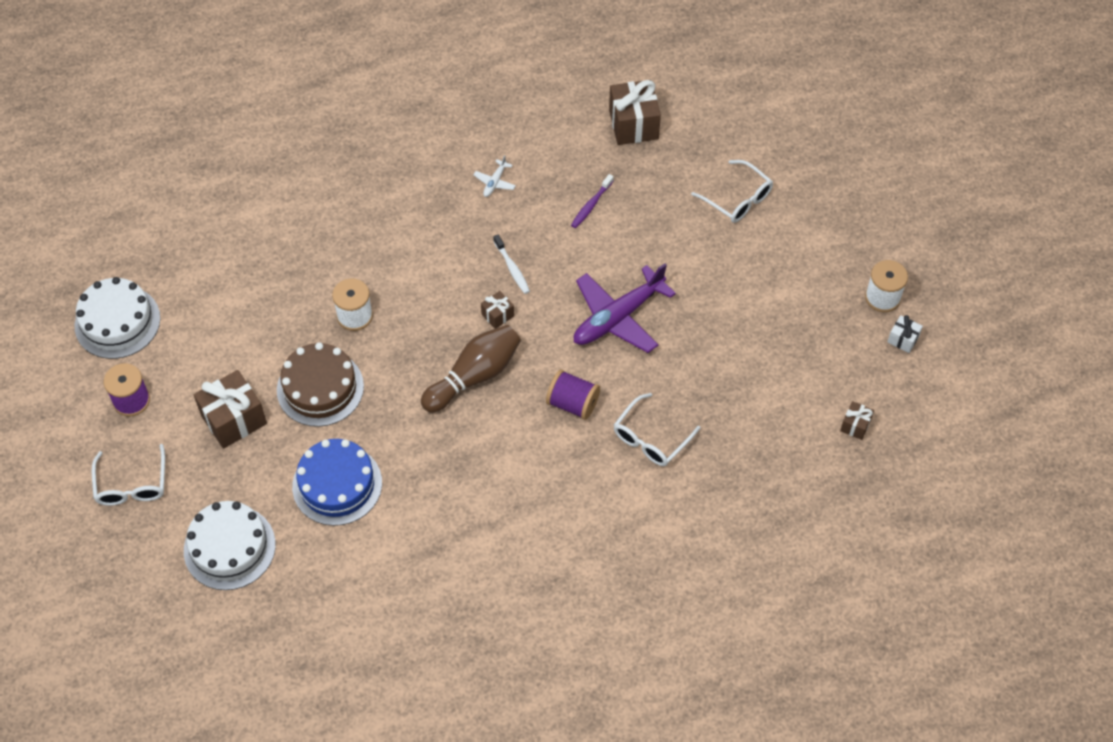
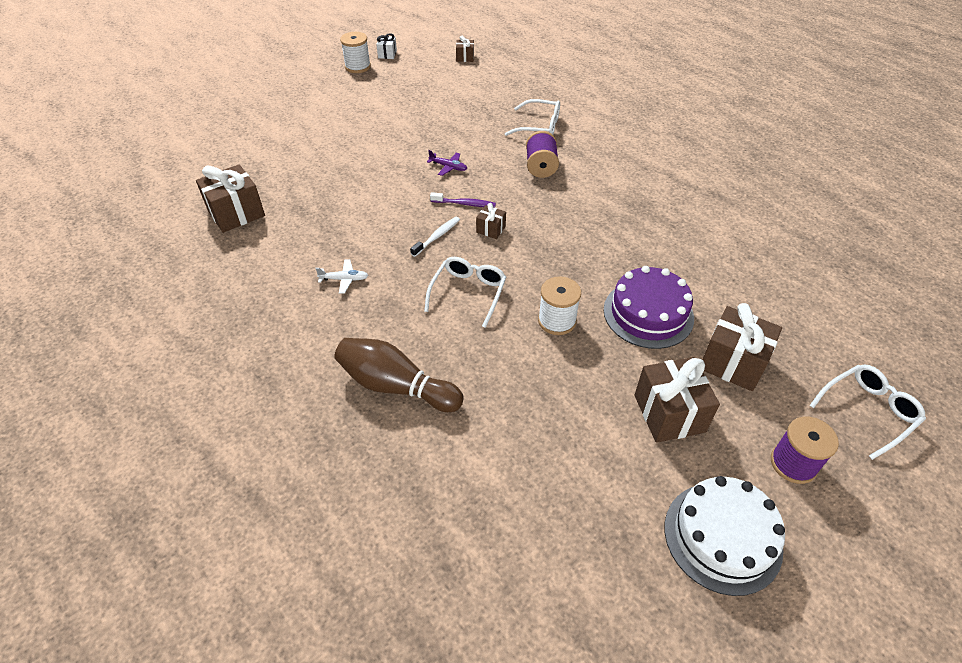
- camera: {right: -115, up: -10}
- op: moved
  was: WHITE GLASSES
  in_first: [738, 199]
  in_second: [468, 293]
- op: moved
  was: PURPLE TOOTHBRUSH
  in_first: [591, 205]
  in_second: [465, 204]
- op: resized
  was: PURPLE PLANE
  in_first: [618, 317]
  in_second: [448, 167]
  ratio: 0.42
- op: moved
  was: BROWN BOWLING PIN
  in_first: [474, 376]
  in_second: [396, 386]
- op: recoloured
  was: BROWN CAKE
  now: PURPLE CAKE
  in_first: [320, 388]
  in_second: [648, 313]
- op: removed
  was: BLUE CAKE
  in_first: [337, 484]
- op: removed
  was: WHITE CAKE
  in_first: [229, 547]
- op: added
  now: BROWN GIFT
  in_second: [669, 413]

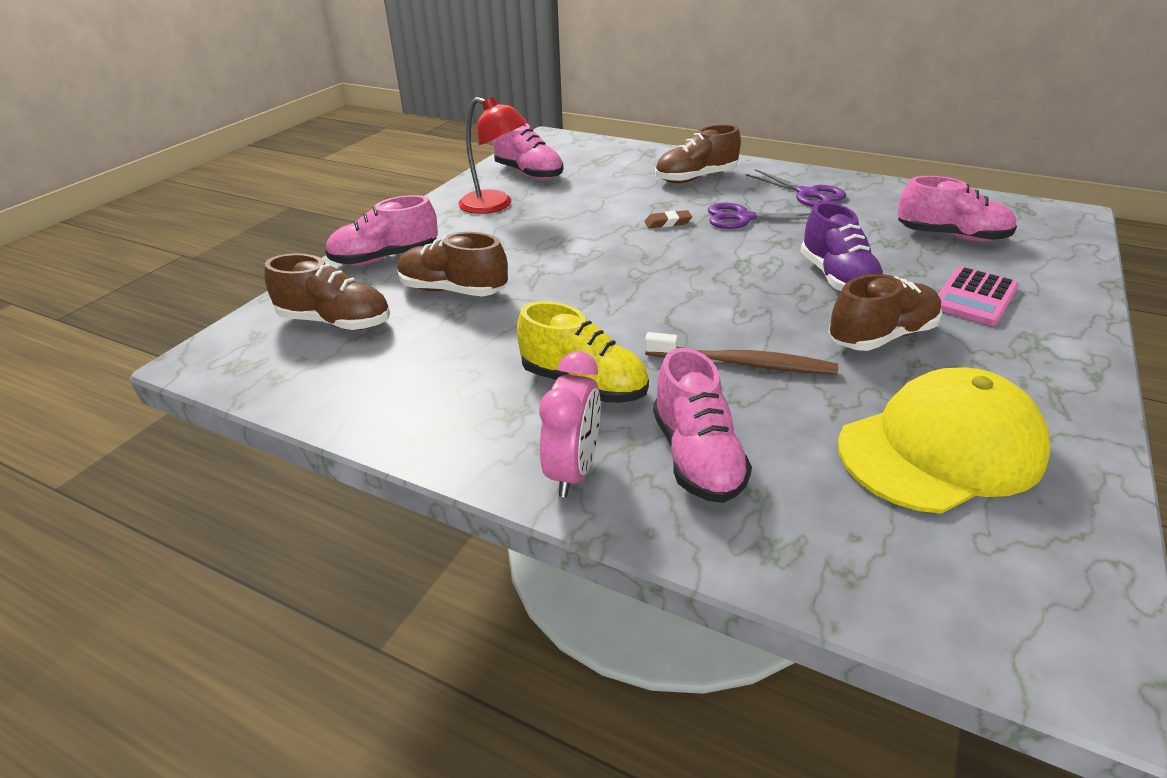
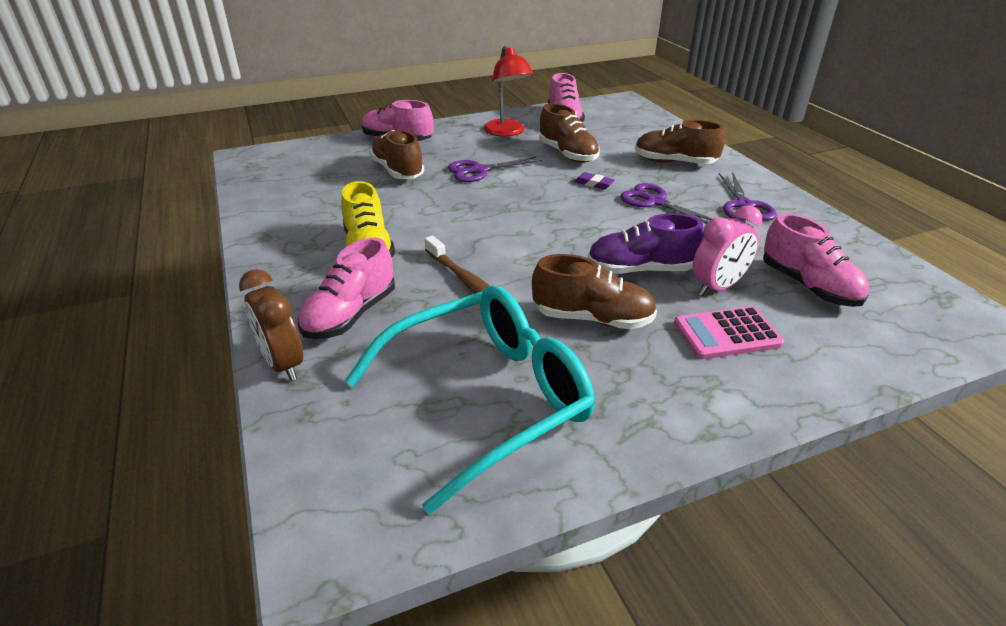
- camera: {right: 40, up: 0}
- op: turned
  was: PURPLE SHOE
  in_first: [837, 279]
  in_second: [640, 270]
  clockwise: 60
- op: recoloured
  was: BROWN ERASER
  now: PURPLE ERASER
  in_first: [668, 223]
  in_second: [594, 184]
- op: moved
  was: BROWN SHOE
  in_first: [336, 322]
  in_second: [567, 154]
- op: moved
  was: PINK CLOCK
  in_first: [573, 471]
  in_second: [717, 287]
- op: replaced
  was: YELLOW CAP
  now: TURQUOISE GLASSES
  in_first: [940, 449]
  in_second: [487, 398]
- op: added
  now: PURPLE SCISSORS
  in_second: [479, 171]
- op: added
  now: BROWN CLOCK
  in_second: [283, 364]

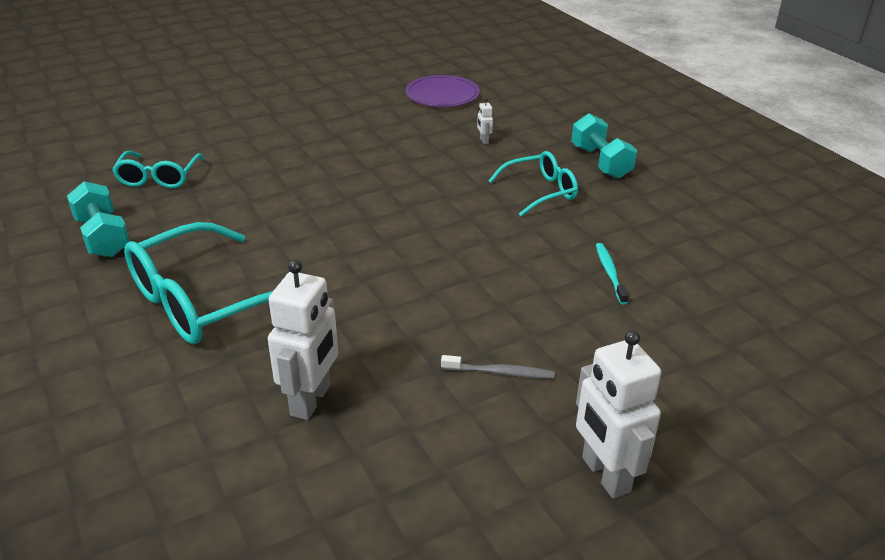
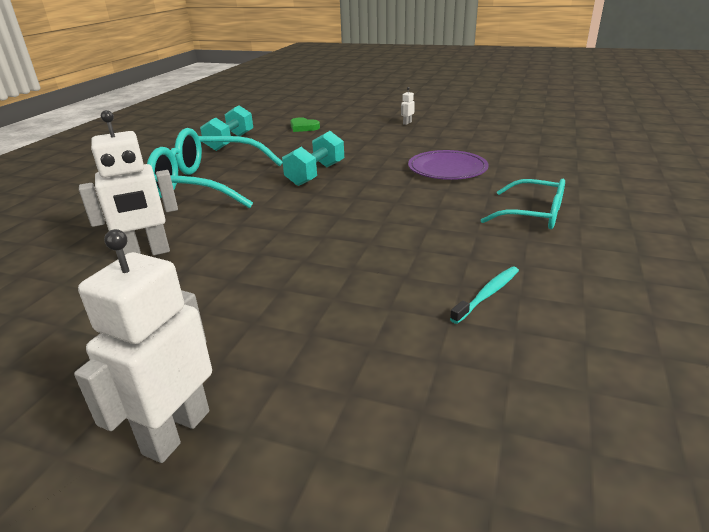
- camera: {right: 50, up: -5}
- op: moved
  was: PURPLE PLATE
  in_first: [442, 95]
  in_second: [447, 169]
- op: moved
  was: WHITE ROBOT
  in_first: [484, 140]
  in_second: [407, 123]
- op: moved
  was: TURQUOISE DUMBBELL
  in_first: [600, 162]
  in_second: [315, 174]
- op: replaced
  was: TURQUOISE GLASSES
  now: GREEN HEART
  in_first: [158, 178]
  in_second: [303, 127]
- op: removed
  was: GREY TOOTHBRUSH
  in_first: [500, 373]

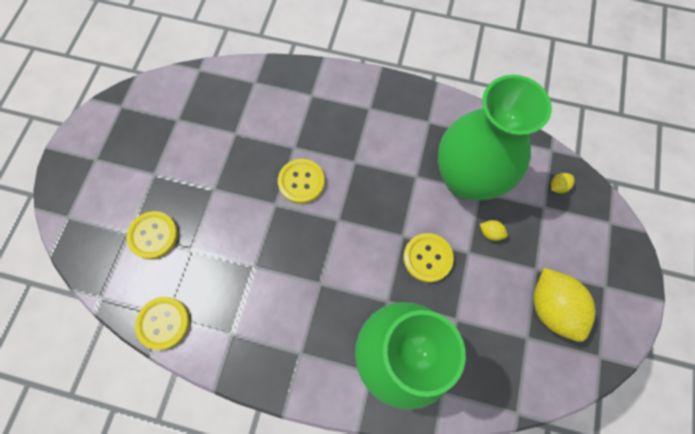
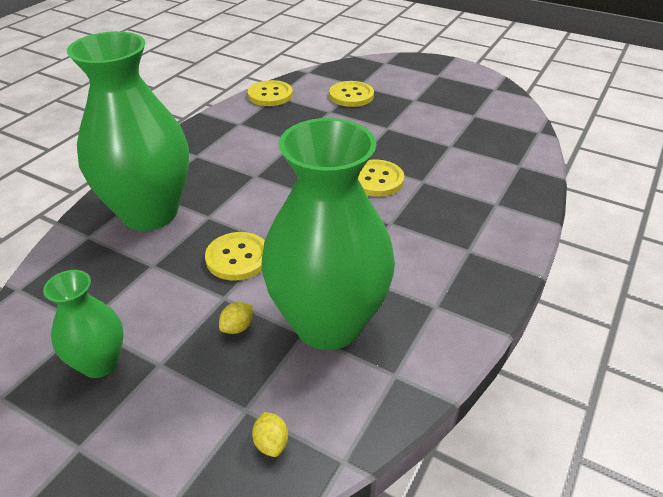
- camera: {right: 105, up: -30}
- op: replaced
  was: YELLOW LEMON
  now: GREEN VASE
  in_first: [551, 307]
  in_second: [100, 363]

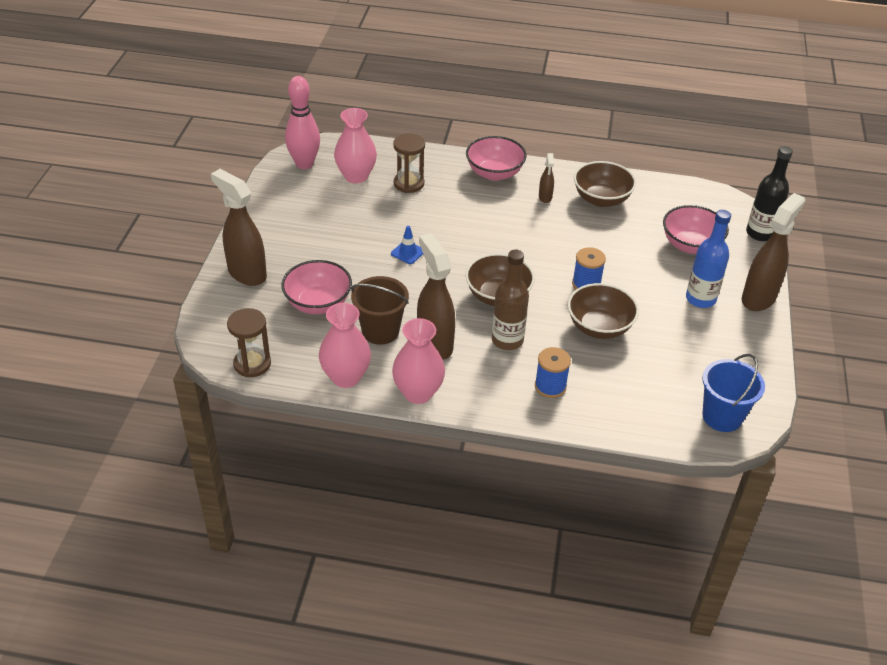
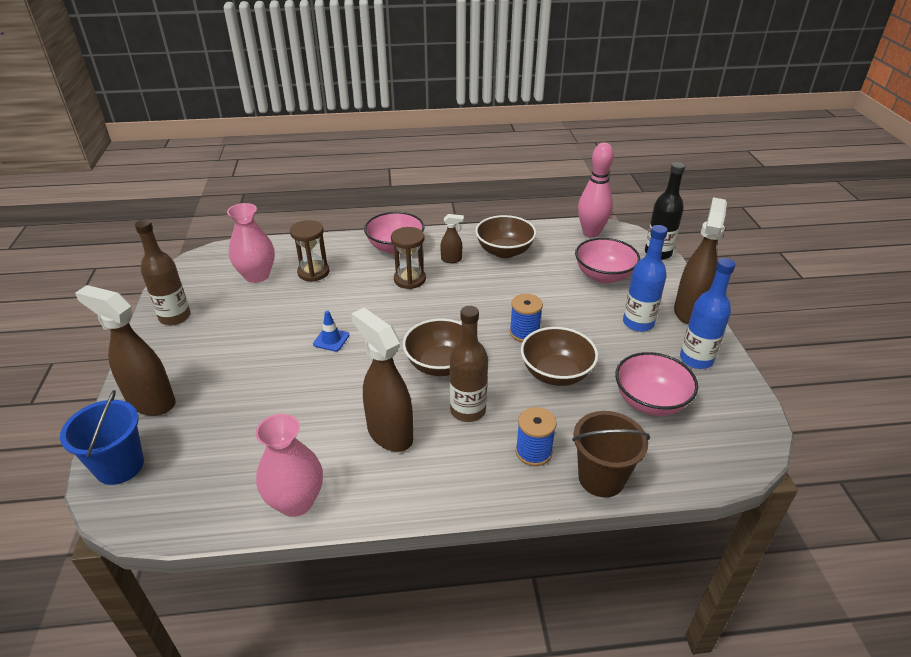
- camera: {right: -15, up: -5}
- op: moved
  was: PINK BOWLING PIN
  in_first: [304, 164]
  in_second: [591, 233]
- op: turned
  was: BROWN SPRAY BOTTLE
  in_first: [545, 197]
  in_second: [451, 259]
  clockwise: -75
- op: moved
  was: PINK BOWL
  in_first: [318, 303]
  in_second: [650, 401]
- op: moved
  was: BROWN BUCKET
  in_first: [380, 331]
  in_second: [601, 478]
- op: moved
  was: BROWN HOURGLASS
  in_first: [252, 364]
  in_second: [409, 279]
- op: removed
  was: PINK VASE
  in_first: [418, 393]
- op: moved
  was: BLUE BUCKET
  in_first: [722, 416]
  in_second: [120, 466]
- op: added
  now: BROWN BOTTLE
  in_second: [175, 317]
- op: added
  now: BLUE BOTTLE
  in_second: [696, 359]

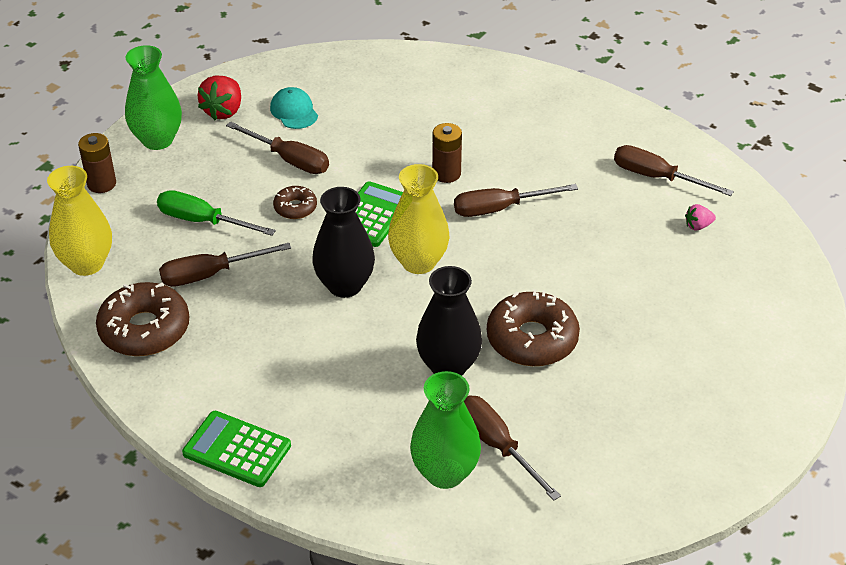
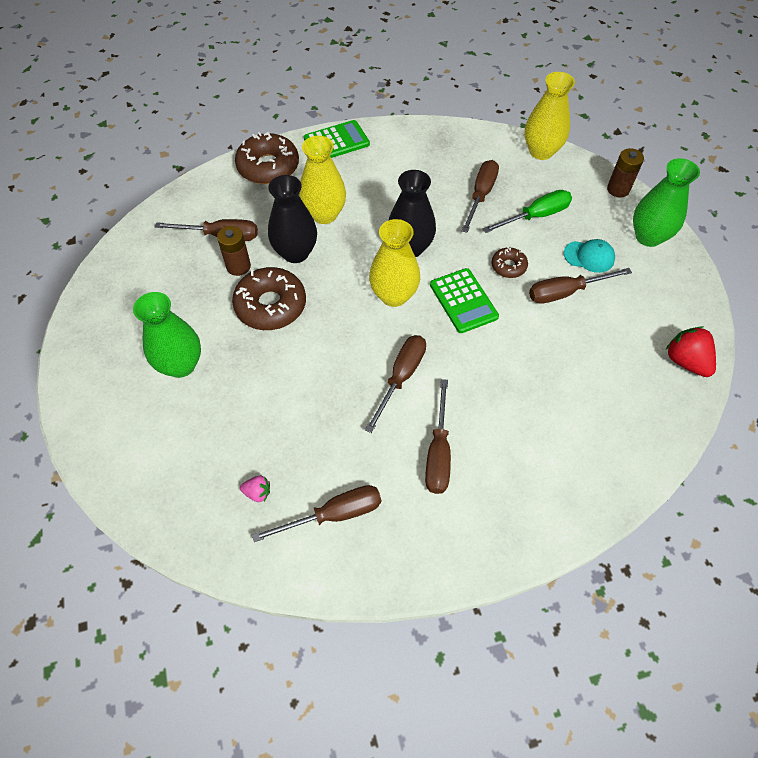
- camera: {right: 130, up: 15}
- op: moved
  was: RED STRAWBERRY
  in_first: [223, 111]
  in_second: [685, 361]
- op: moved
  was: TURQUOISE CAP
  in_first: [294, 111]
  in_second: [589, 256]
- op: moved
  was: BROWN BATTERY
  in_first: [446, 174]
  in_second: [238, 266]
- op: turned
  was: PINK STRAWBERRY
  in_first: [698, 226]
  in_second: [257, 492]
  clockwise: 75
- op: moved
  was: BROWN DONUT
  in_first: [144, 329]
  in_second: [268, 167]
- op: moved
  was: GREEN VASE
  in_first: [445, 473]
  in_second: [181, 365]
- op: added
  now: YELLOW VASE
  in_second: [324, 214]
- op: added
  now: BROWN SCREWDRIVER
  in_second: [438, 453]

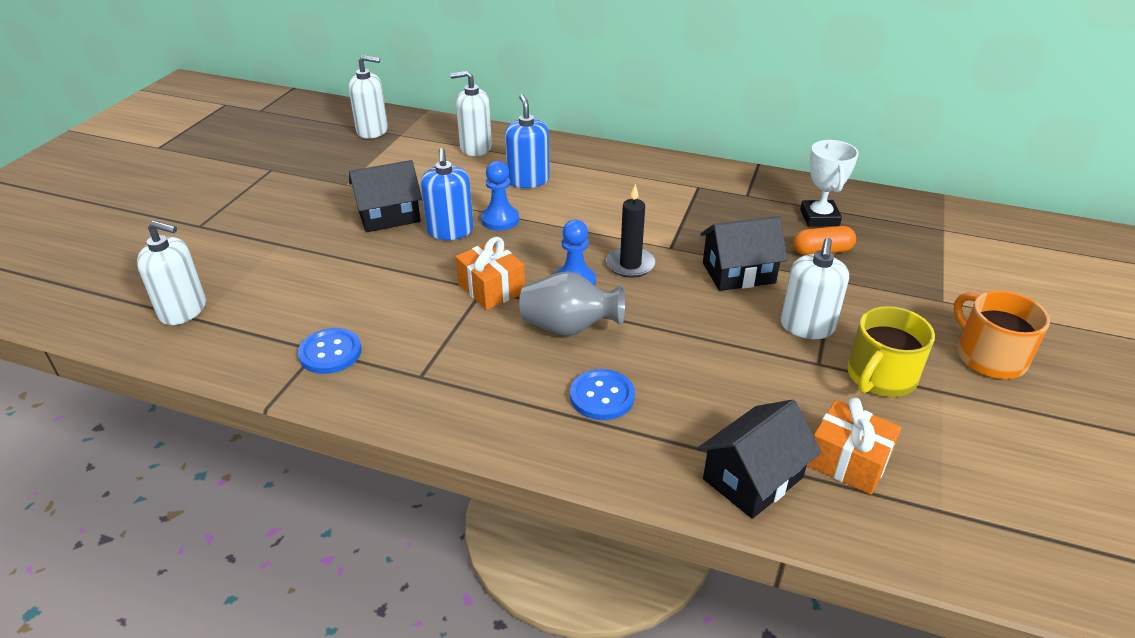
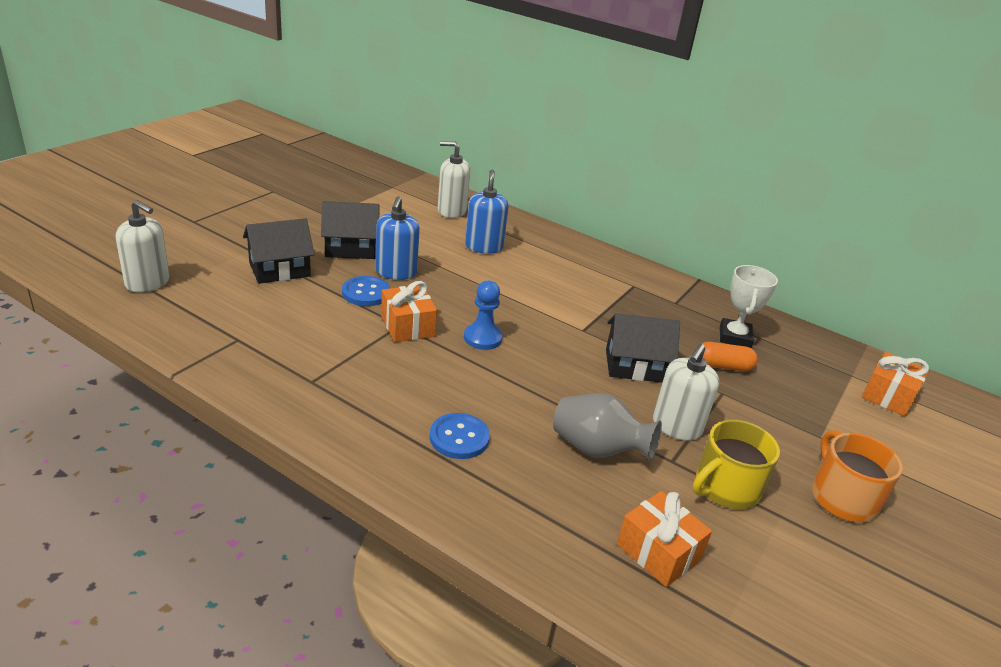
- camera: {right: 10, up: -5}
- op: removed
  was: WHITE SOAP DISPENSER
  in_first: [372, 131]
- op: removed
  was: BLUE PAWN
  in_first: [500, 220]
- op: removed
  was: BLACK CANDLE
  in_first: [630, 265]
- op: moved
  was: GREY VASE
  in_first: [569, 328]
  in_second: [597, 450]
- op: moved
  was: BLUE BUTTON
  in_first: [330, 353]
  in_second: [366, 293]
- op: moved
  was: BLACK HOUSE
  in_first: [752, 478]
  in_second: [279, 269]
- op: added
  now: ORANGE GIFT
  in_second: [888, 396]

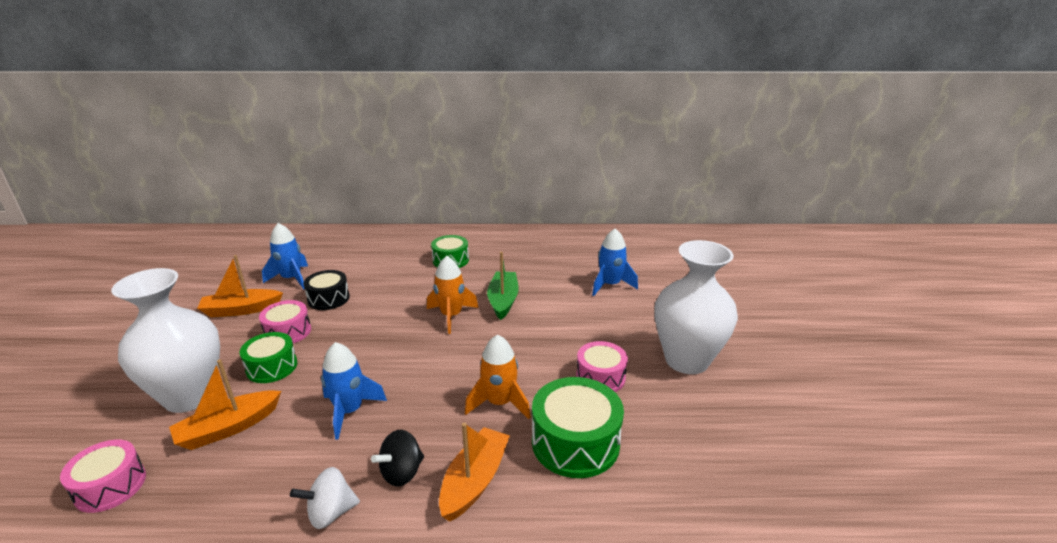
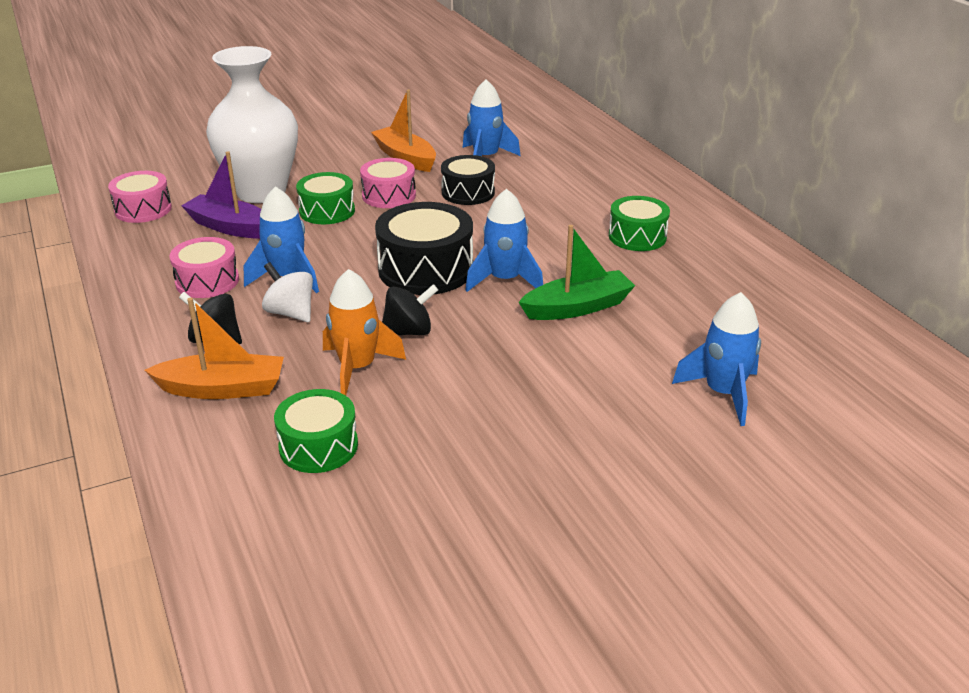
- camera: {right: 65, up: 5}
- op: removed
  was: WHITE VASE
  in_first: [686, 360]
- op: recoloured
  was: ORANGE ROCKET
  now: BLUE ROCKET
  in_first: [451, 316]
  in_second: [505, 280]
- op: moved
  was: PINK DRUM
  in_first: [600, 377]
  in_second: [207, 281]
- op: recoloured
  was: ORANGE BOAT
  now: PURPLE BOAT
  in_first: [229, 428]
  in_second: [231, 227]
- op: resized
  was: GREEN DRUM
  in_first: [575, 442]
  in_second: [318, 446]
  ratio: 0.64
- op: moved
  was: WHITE SPINNING TOP
  in_first: [331, 513]
  in_second: [290, 313]
- op: added
  now: BLACK DRUM
  in_second: [426, 269]
- op: added
  now: BLACK SPINNING TOP
  in_second: [408, 332]

